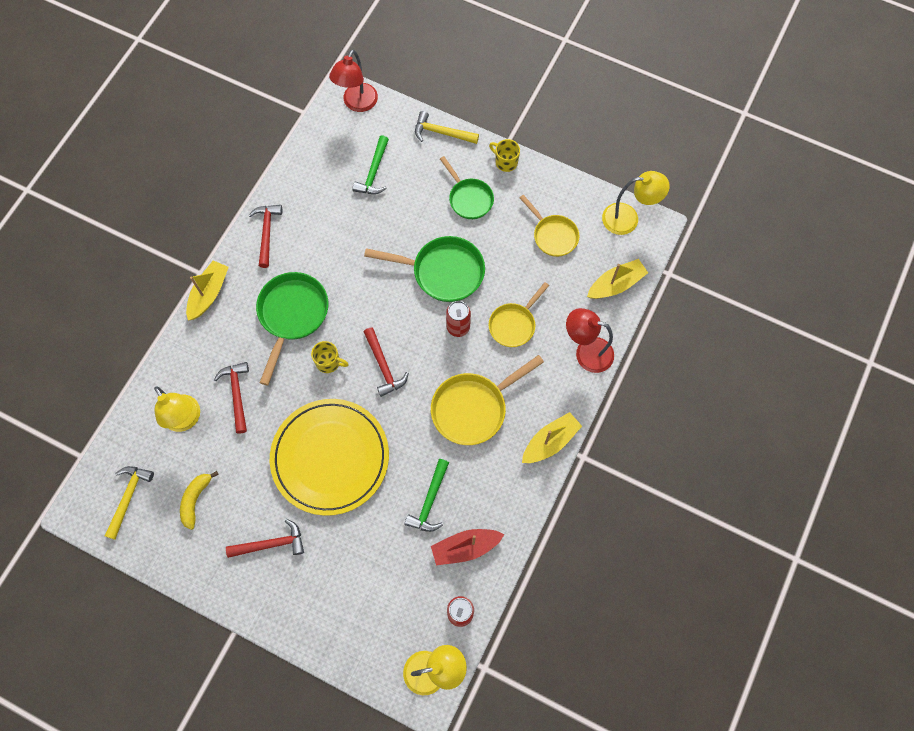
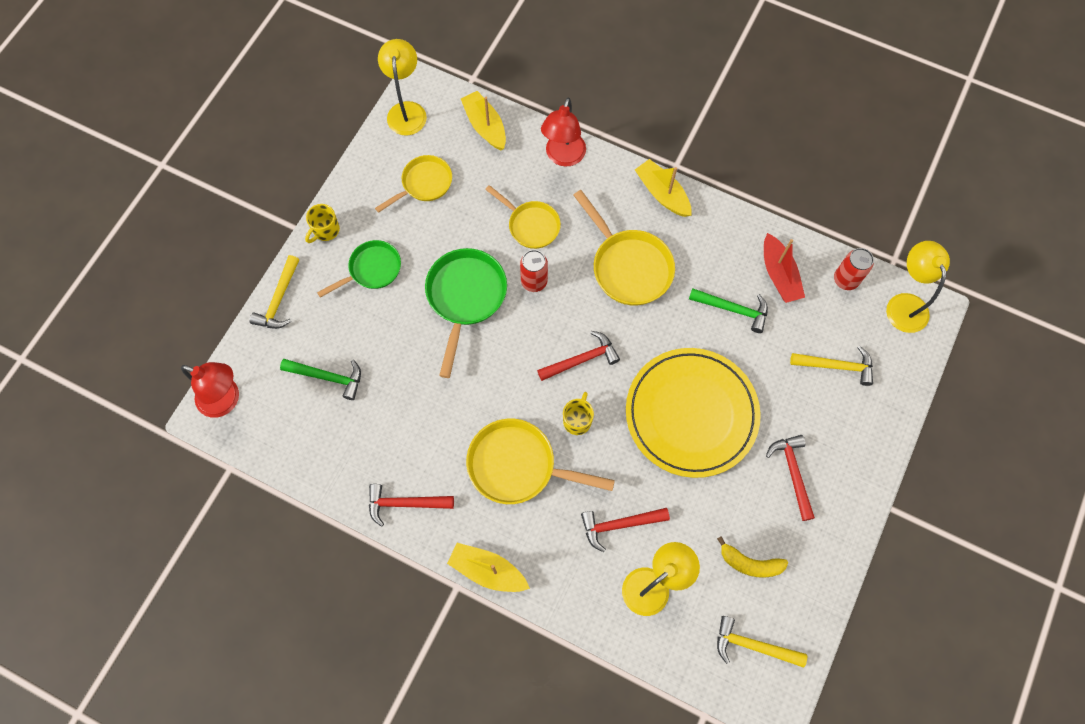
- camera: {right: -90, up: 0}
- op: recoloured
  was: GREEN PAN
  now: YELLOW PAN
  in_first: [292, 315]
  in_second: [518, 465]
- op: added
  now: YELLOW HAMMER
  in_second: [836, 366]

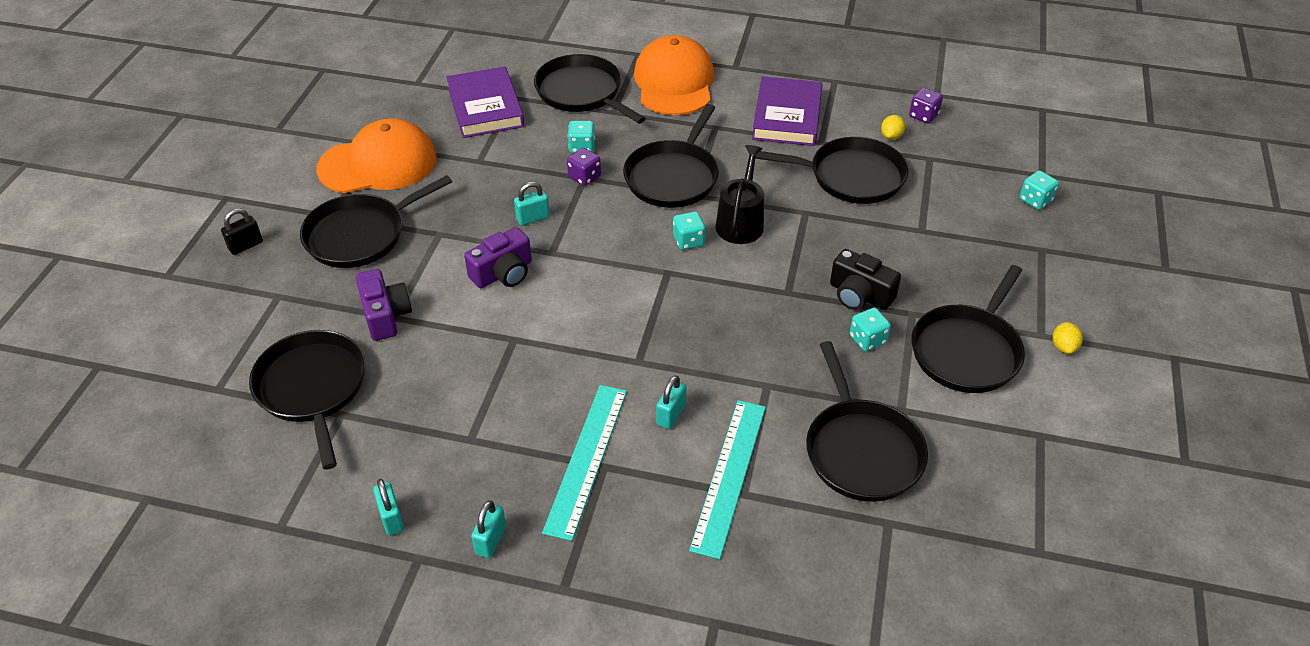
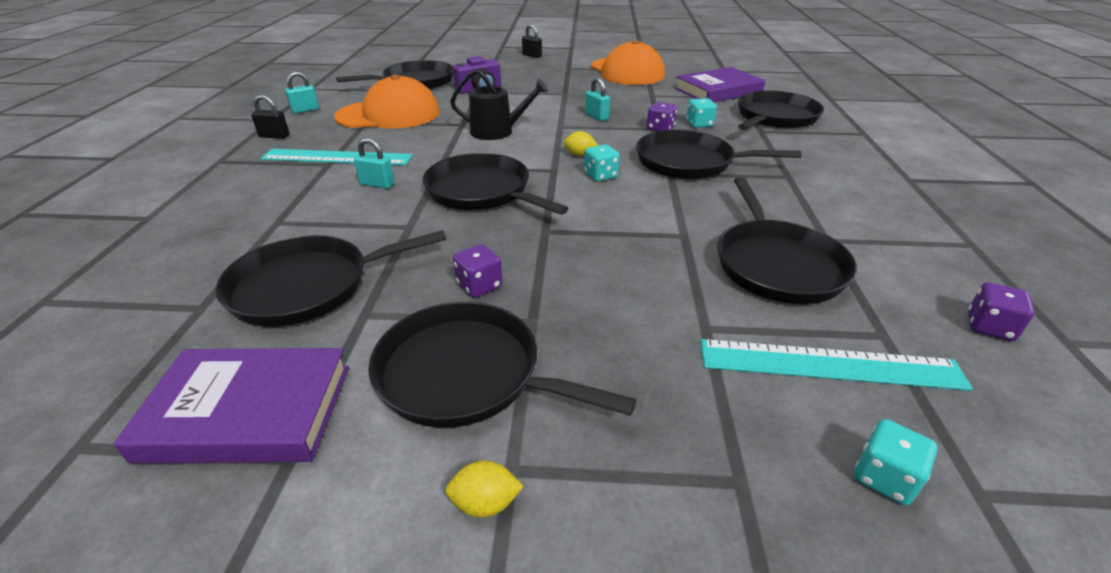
- camera: {right: 80, up: -10}
- op: moved
  was: ORANGE CAP
  in_first: [674, 82]
  in_second: [388, 115]
- op: moved
  was: PURPLE BOOK
  in_first: [787, 116]
  in_second: [248, 411]
- op: moved
  was: YELLOW LEMON
  in_first: [891, 136]
  in_second: [579, 155]
- op: moved
  was: BLACK WATERING CAN
  in_first: [740, 222]
  in_second: [497, 131]
- op: moved
  was: BLACK PAN
  in_first: [360, 235]
  in_second: [482, 191]
- op: removed
  was: PURPLE CAMERA
  in_first: [503, 273]
- op: removed
  was: BLACK CAMERA
  in_first: [859, 295]
- op: recoloured
  was: TURQUOISE DICE
  now: PURPLE DICE
  in_first: [867, 339]
  in_second: [479, 286]
- op: moved
  was: TURQUOISE RULER
  in_first: [729, 476]
  in_second: [829, 365]
- op: recoloured
  was: TURQUOISE PADLOCK
  now: BLACK PADLOCK
  in_first: [491, 540]
  in_second: [274, 136]

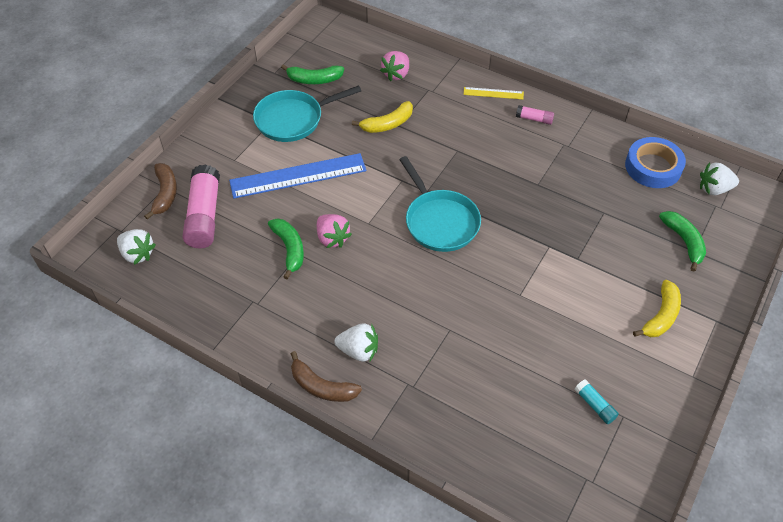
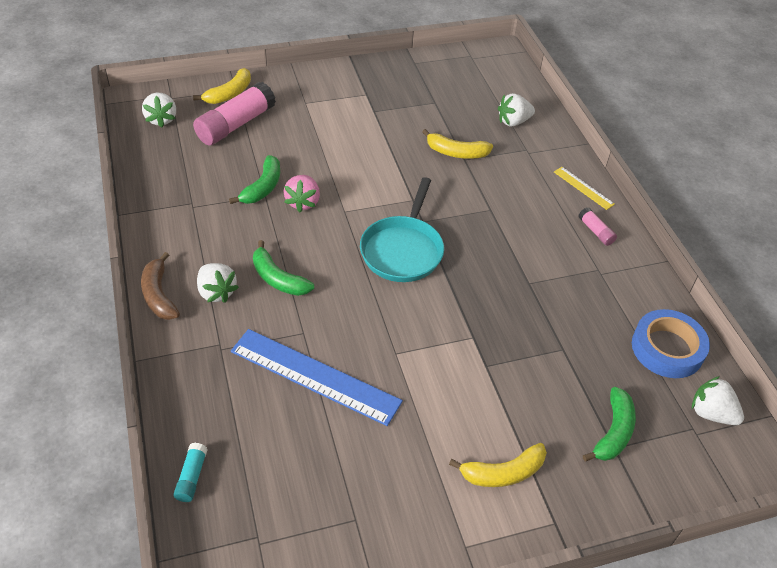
- camera: {right: 40, up: -5}
- op: recoloured
  was: PINK STRAWBERRY
  now: WHITE STRAWBERRY
  in_first: [396, 74]
  in_second: [513, 122]
- op: moved
  was: GREEN BANANA
  in_first: [314, 80]
  in_second: [278, 278]
- op: removed
  was: TURQUOISE PAN
  in_first: [293, 119]
- op: moved
  was: BLUE RULER
  in_first: [298, 175]
  in_second: [315, 376]
- op: recoloured
  was: BROWN BANANA
  now: YELLOW BANANA
  in_first: [165, 194]
  in_second: [229, 94]
- op: moved
  was: TURQUOISE GLUE STICK
  in_first: [595, 405]
  in_second: [191, 477]

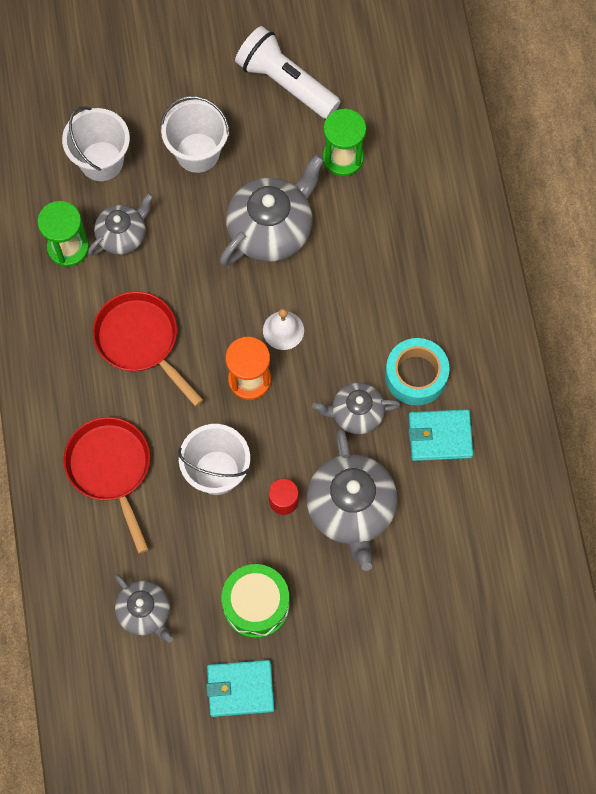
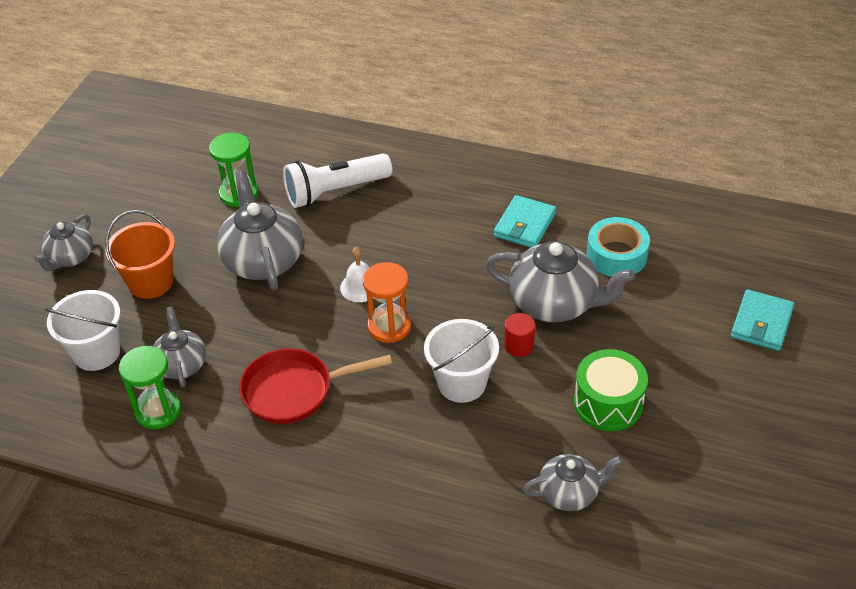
- camera: {right: -60, up: -25}
- op: moved
  was: WHITE FLASHLIGHT
  in_first: [285, 83]
  in_second: [335, 191]
- op: recoloured
  was: WHITE BUCKET
  now: ORANGE BUCKET
  in_first: [197, 152]
  in_second: [151, 282]
- op: moved
  was: TURQUOISE TAPE
  in_first: [416, 375]
  in_second: [616, 255]
- op: moved
  was: GREY TEAPOT
  in_first: [356, 413]
  in_second: [70, 258]
- op: removed
  was: RED PAN
  in_first: [111, 468]
- op: moved
  was: TURQUOISE WALLET
  in_first: [240, 689]
  in_second: [761, 323]

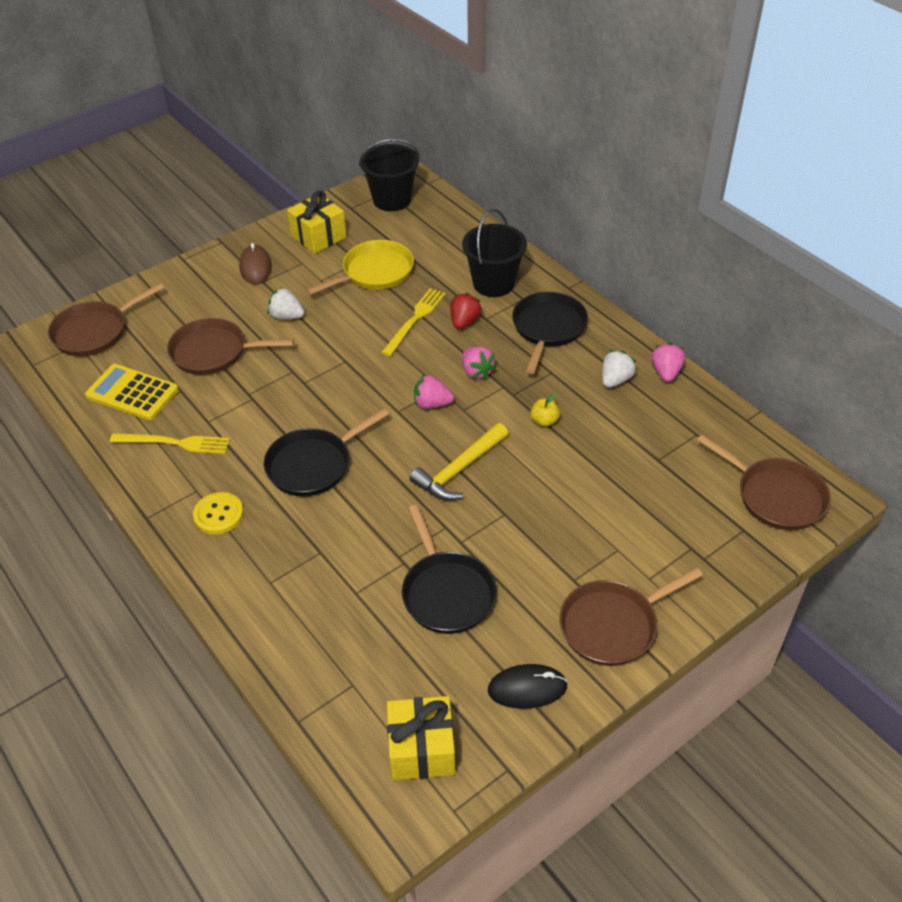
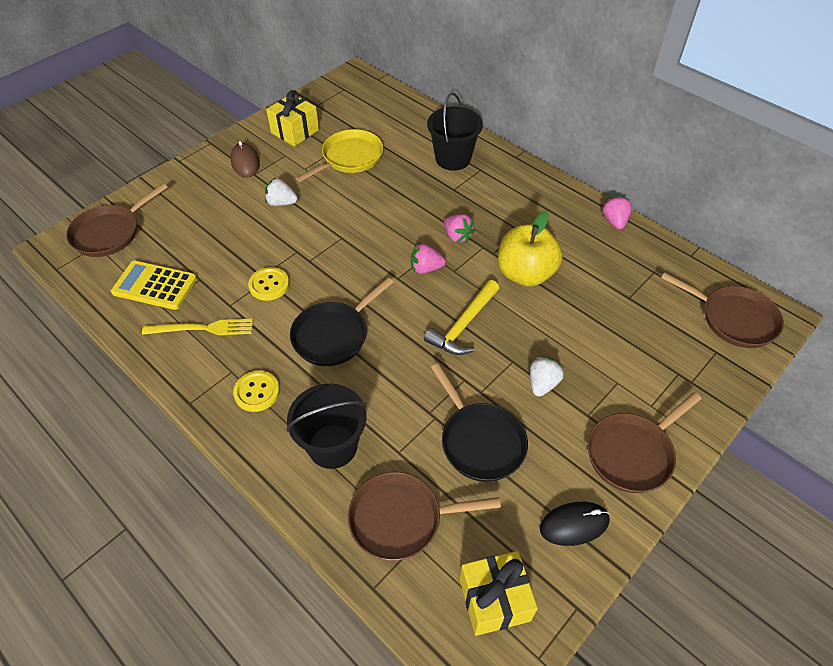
- camera: {right: -10, up: 5}
- op: moved
  was: BLACK BUCKET
  in_first: [392, 200]
  in_second: [333, 446]
- op: removed
  was: YELLOW FORK
  in_first: [415, 320]
- op: removed
  was: BLACK PAN
  in_first: [548, 329]
- op: removed
  was: RED STRAWBERRY
  in_first: [464, 322]
- op: moved
  was: BROWN PAN
  in_first: [214, 352]
  in_second: [401, 519]
- op: moved
  was: WHITE STRAWBERRY
  in_first: [615, 380]
  in_second: [542, 384]
- op: resized
  was: YELLOW APPLE
  in_first: [544, 421]
  in_second: [525, 274]
  ratio: 2.47
- op: added
  now: YELLOW BUTTON
  in_second: [269, 285]

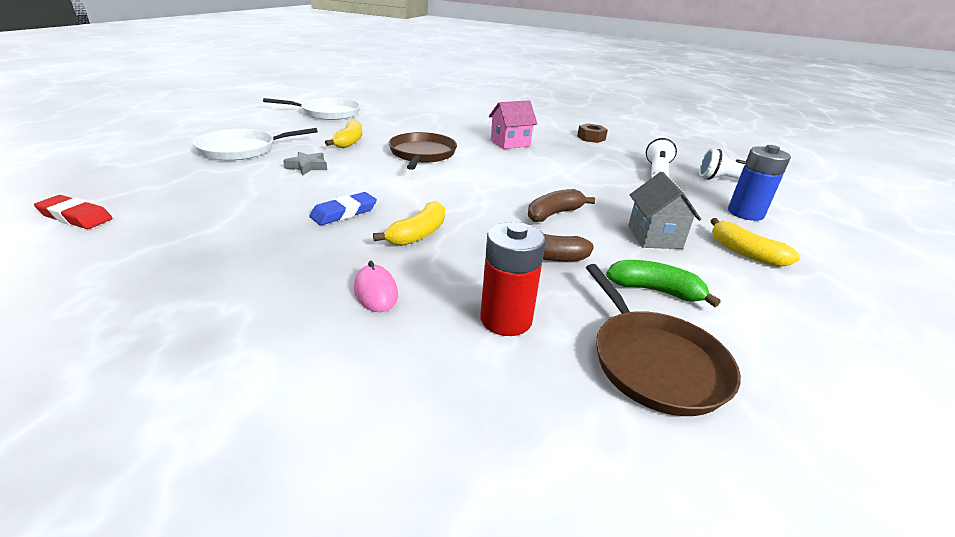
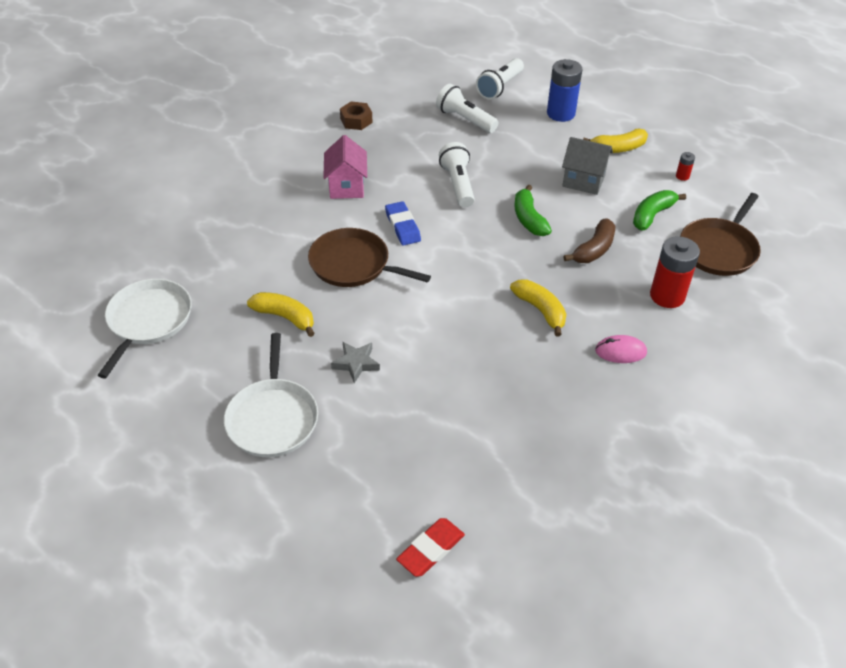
- camera: {right: -65, up: 15}
- op: recoloured
  was: BROWN BANANA
  now: GREEN BANANA
  in_first: [554, 214]
  in_second: [529, 219]
- op: moved
  was: BLUE ERASER
  in_first: [344, 213]
  in_second: [402, 226]
- op: turned
  was: BROWN PAN
  in_first: [654, 362]
  in_second: [719, 249]
  clockwise: 120
- op: added
  now: WHITE FLASHLIGHT
  in_second: [458, 184]
- op: added
  now: RED BATTERY
  in_second: [682, 176]

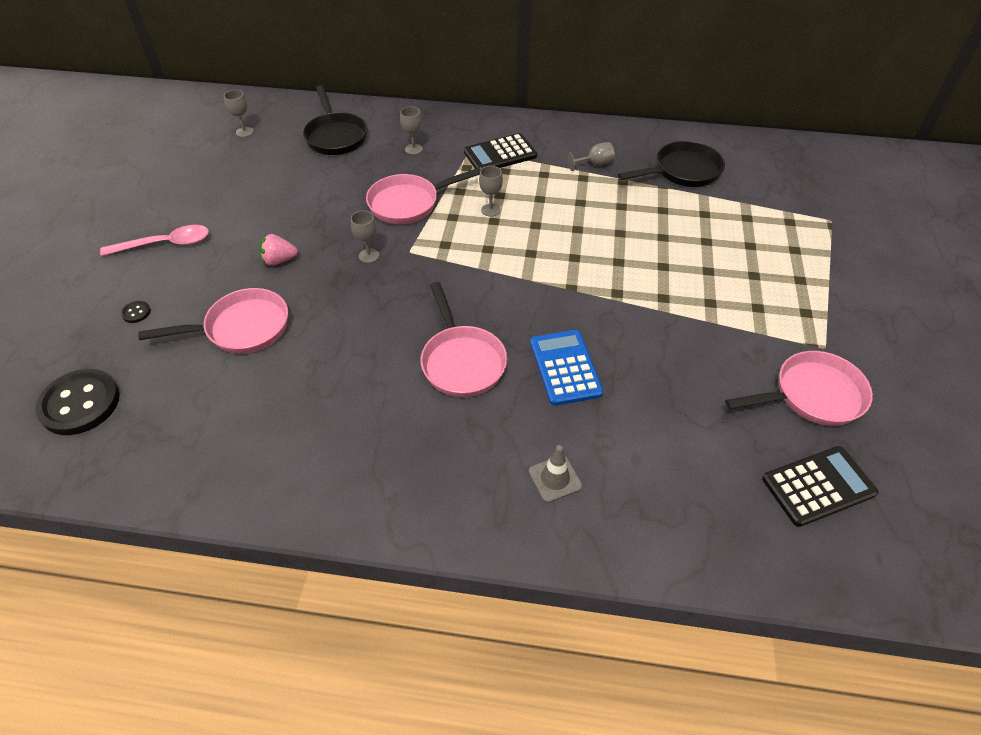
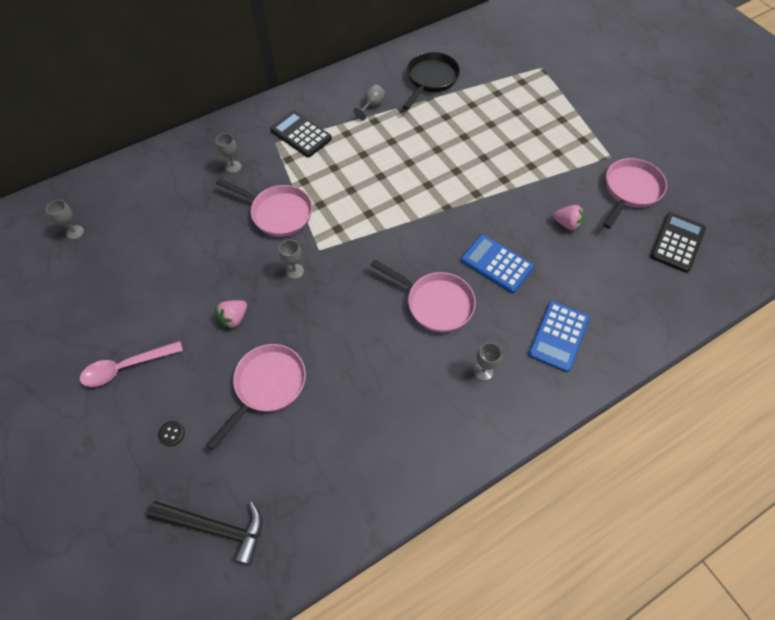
- camera: {right: -40, up: 10}
- op: removed
  was: BLACK PAN
  in_first: [335, 136]
- op: turned
  was: BLACK CALCULATOR
  in_first: [500, 154]
  in_second: [301, 134]
  clockwise: 105
- op: moved
  was: GREY GOBLET
  in_first: [490, 210]
  in_second: [483, 371]
- op: turned
  was: PINK PAN
  in_first: [408, 203]
  in_second: [278, 213]
  clockwise: -90
- op: turned
  was: PINK SPOON
  in_first: [165, 244]
  in_second: [126, 367]
  clockwise: -150
- op: replaced
  was: BLACK BUTTON
  now: BLACK HAMMER
  in_first: [80, 403]
  in_second: [215, 527]
- op: replaced
  was: GREY TRAFFIC CONE
  now: BLUE CALCULATOR
  in_first: [555, 478]
  in_second: [558, 336]
- op: added
  now: PINK STRAWBERRY
  in_second: [567, 224]

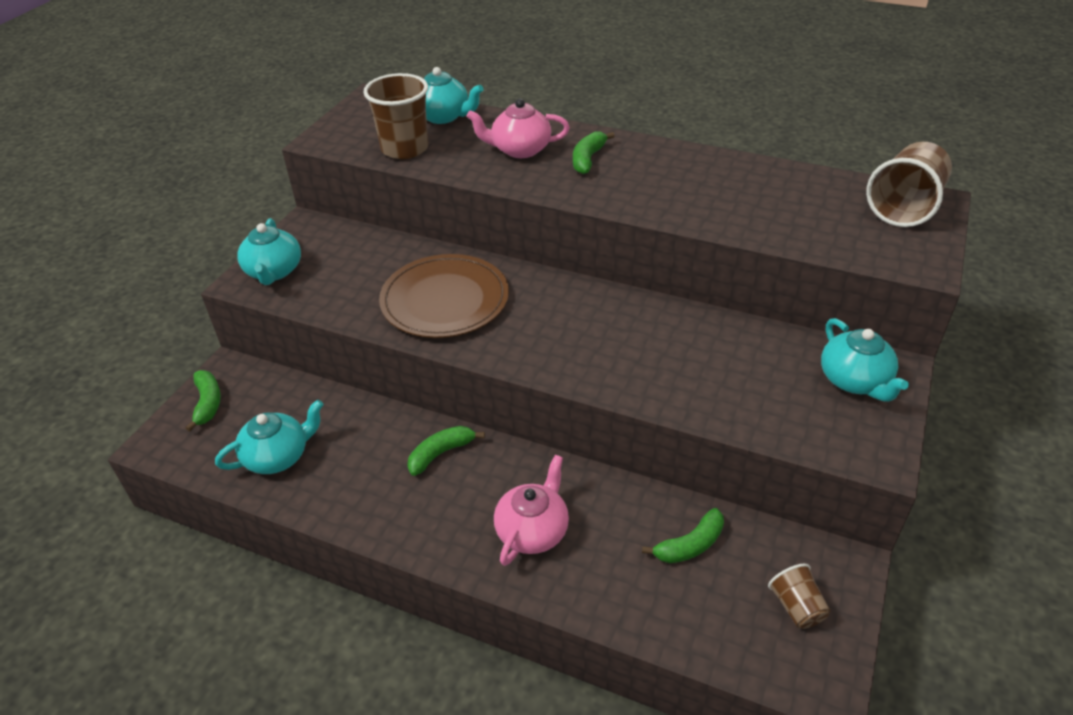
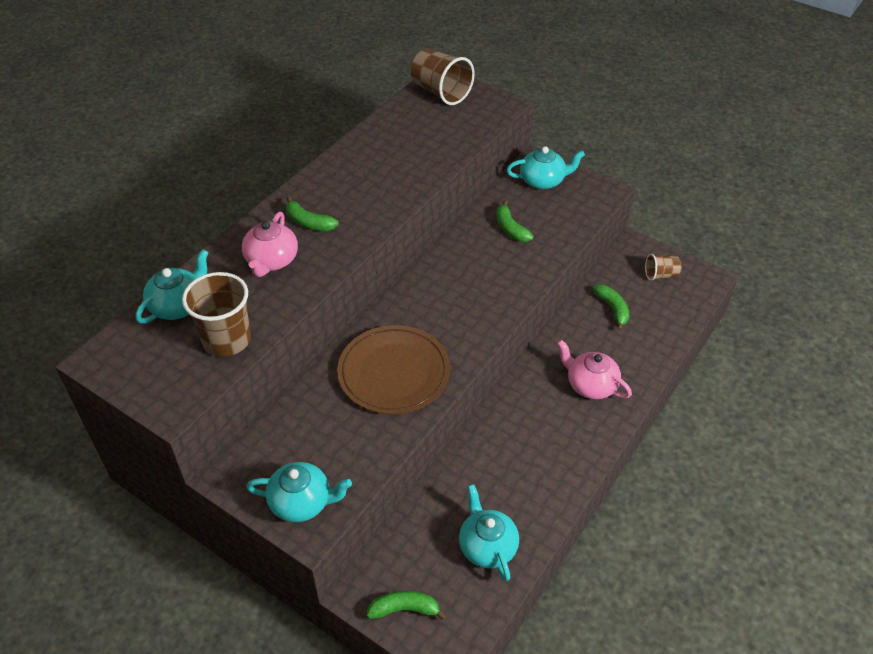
- camera: {right: -80, up: 5}
- op: moved
  was: GREEN BANANA
  in_first: [441, 453]
  in_second: [510, 229]

